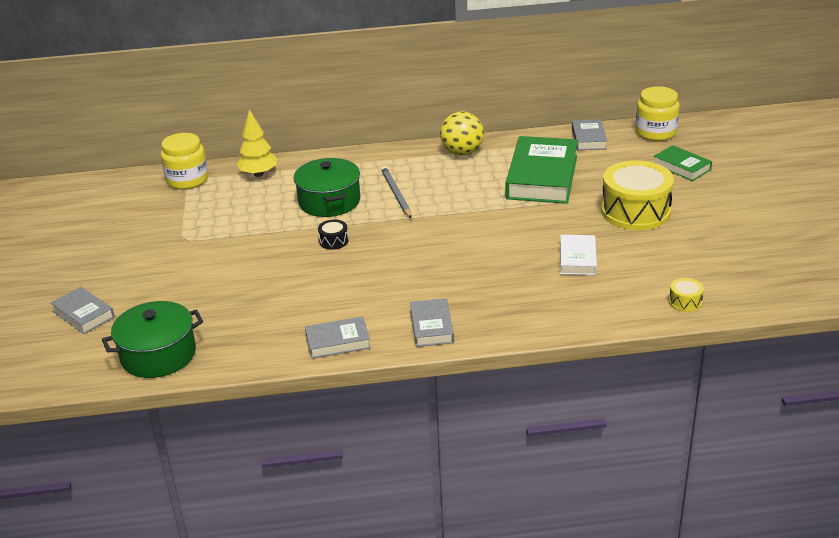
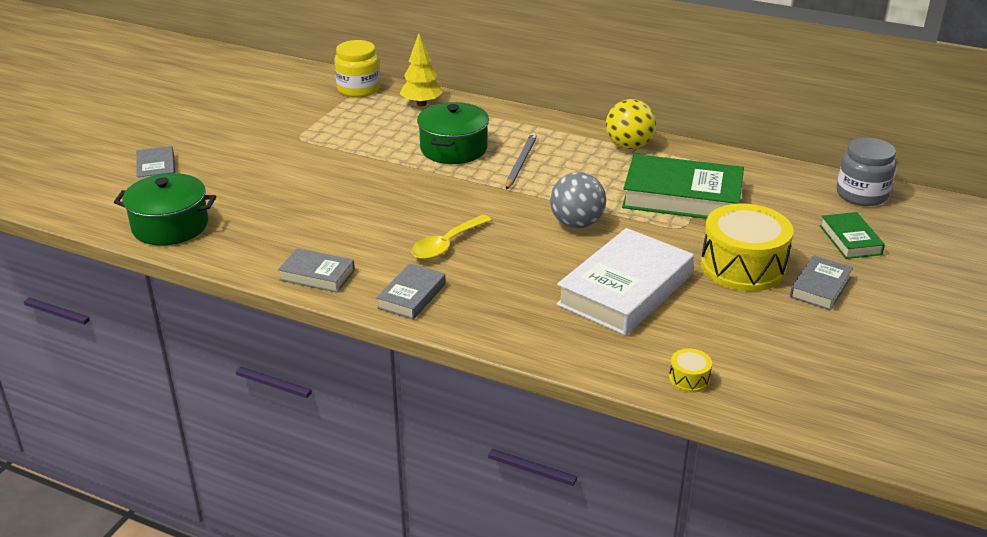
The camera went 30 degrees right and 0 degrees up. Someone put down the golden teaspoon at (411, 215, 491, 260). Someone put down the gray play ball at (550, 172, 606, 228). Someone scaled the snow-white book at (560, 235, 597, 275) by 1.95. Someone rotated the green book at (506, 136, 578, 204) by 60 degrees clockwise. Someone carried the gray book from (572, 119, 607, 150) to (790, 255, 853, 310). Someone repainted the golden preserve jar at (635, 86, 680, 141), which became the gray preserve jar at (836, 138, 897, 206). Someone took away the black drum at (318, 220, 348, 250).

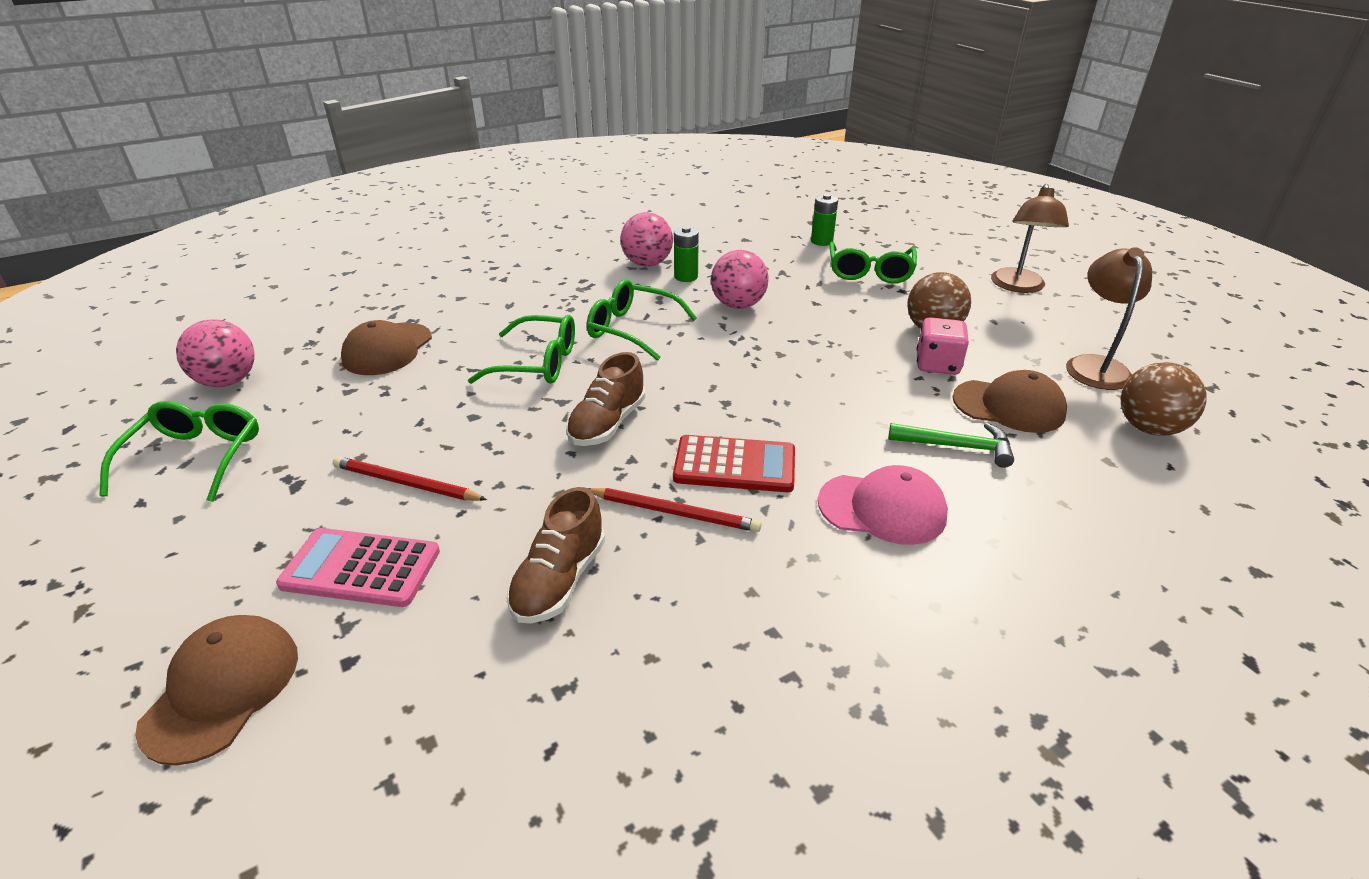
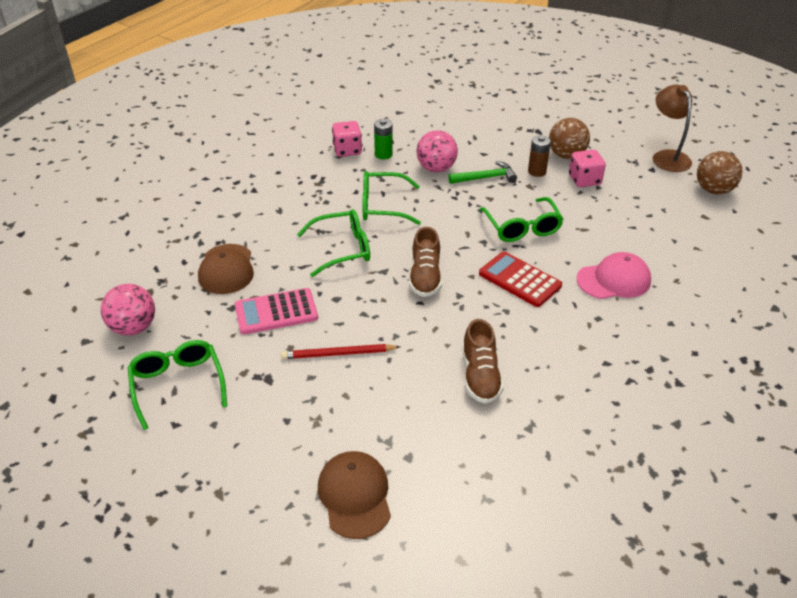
The camera went 25 degrees left and 5 degrees up. Someone carried the pink pocket calculator from (276, 528, 440, 607) to (235, 288, 318, 335). Someone swapped the pink play ball at (620, 212, 673, 267) for the pink dice at (332, 121, 362, 157). Someone carried the green carpenter's hammer from (888, 423, 1014, 468) to (448, 161, 517, 184). Someone carried the green eyeglasses from (830, 242, 917, 283) to (479, 197, 563, 242). Someone rotated the red pocket calculator at (673, 435, 795, 492) by 120 degrees counterclockwise. Someone put down the brown power cell at (528, 135, 551, 177). Someone took away the red lead pencil at (587, 488, 762, 532). Someone took away the green power cell at (811, 194, 838, 246). Someone took away the brown cap at (952, 370, 1067, 433). Someone took away the brown desk lamp at (991, 184, 1069, 293).

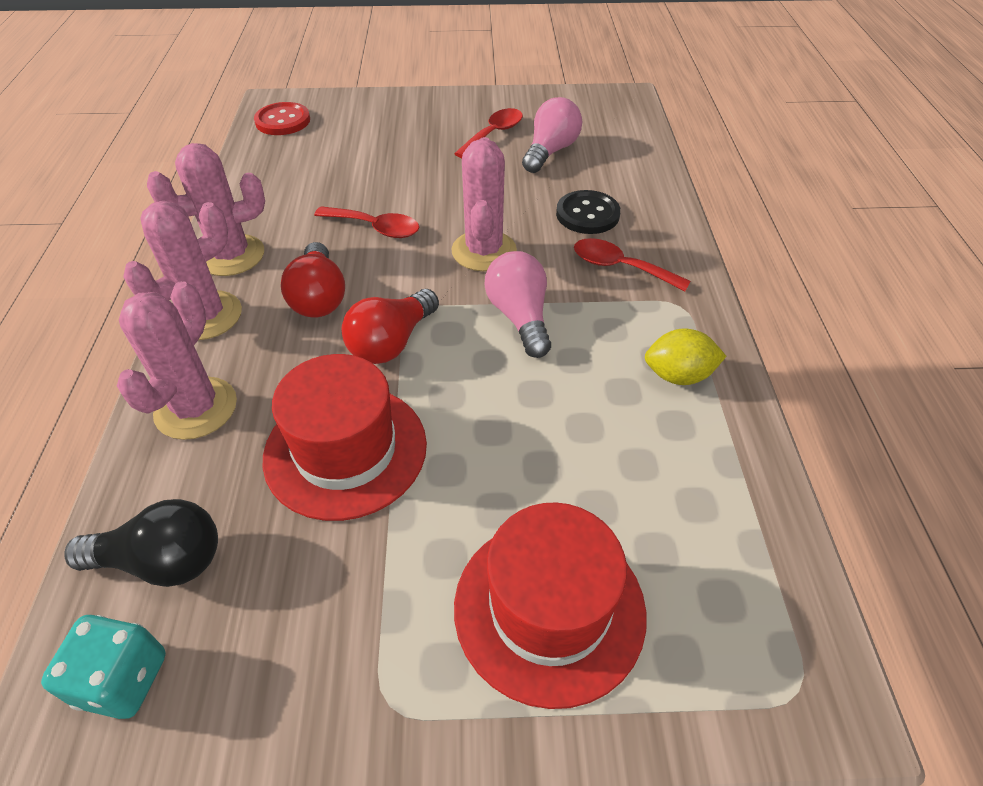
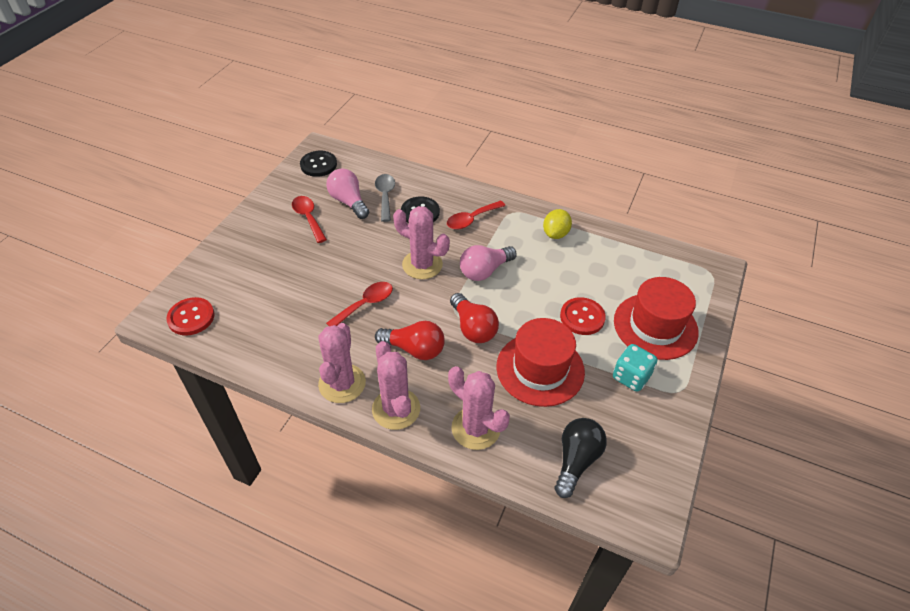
The camera went 65 degrees left and 0 degrees up. Someone put down the black shirt button at (300, 151, 337, 177). Someone put down the gray teaspoon at (375, 174, 395, 222). Someone rotated the pink light bulb at (485, 251, 551, 358) by 45 degrees counterclockwise. Someone put down the red shirt button at (560, 297, 606, 335). Someone carried the aqua dice from (41, 615, 166, 719) to (613, 344, 657, 392).

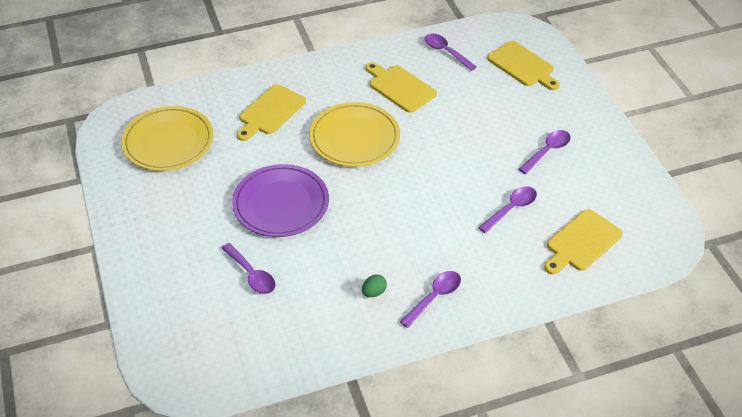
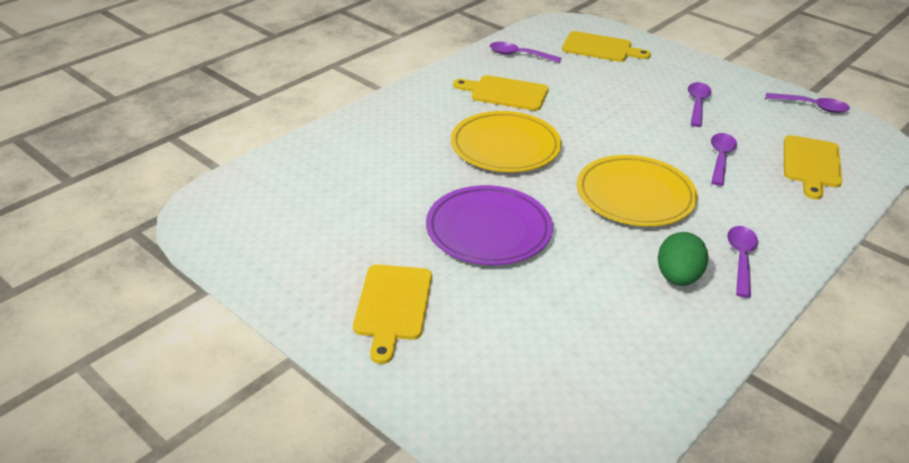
The camera went 30 degrees left and 10 degrees down. Someone carried the golden cutting board from (237, 84, 306, 141) to (353, 264, 432, 364). Someone carried the golden flat dish from (121, 106, 214, 171) to (577, 155, 698, 226). Someone scaled the green egg at (362, 275, 387, 297) by 1.78. Someone carried the royal purple teaspoon from (221, 243, 275, 294) to (765, 93, 850, 113).

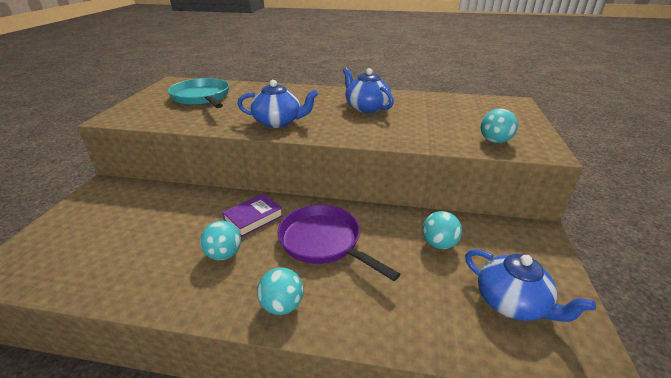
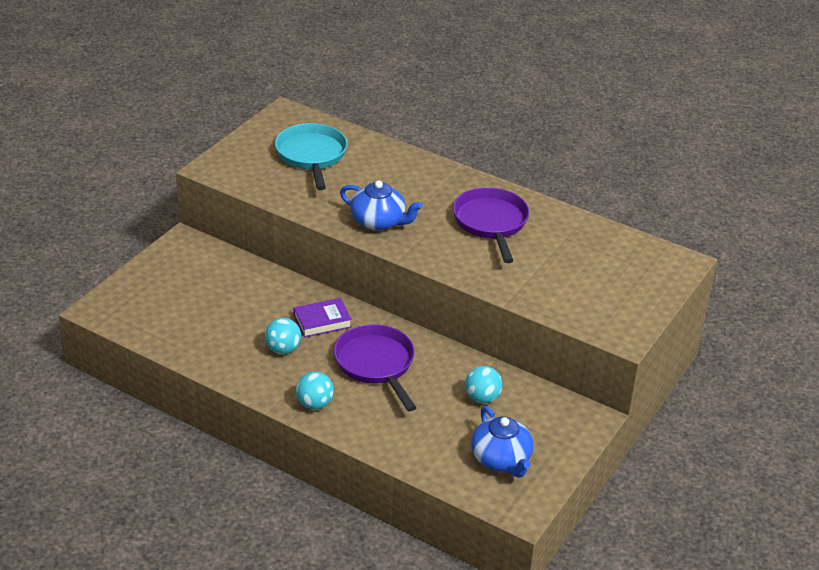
The camera went 20 degrees right and 5 degrees up. Someone swapped the cobalt china teapot at (343, 67, 394, 113) for the royal purple frying pan at (453, 187, 529, 263). Someone took away the aqua play ball at (481, 108, 518, 143).

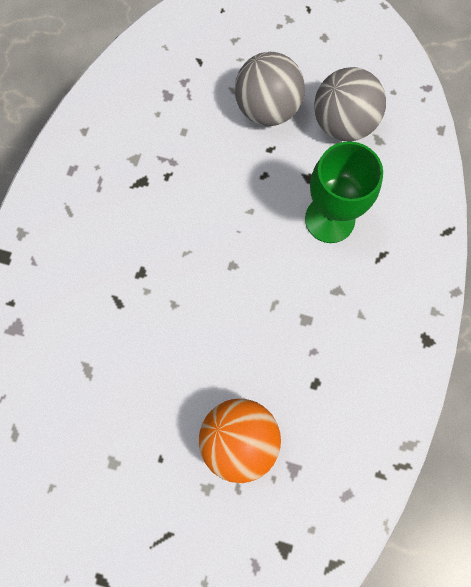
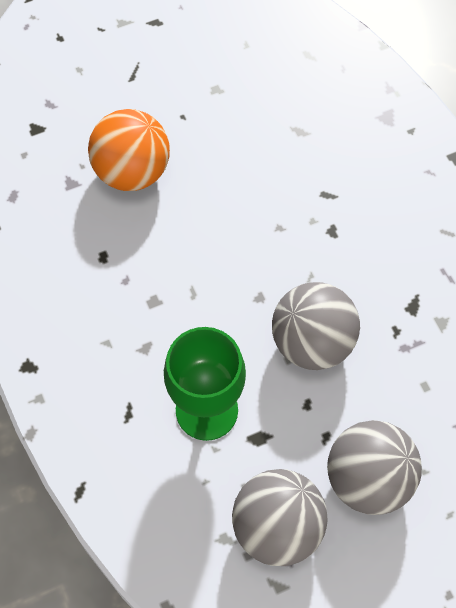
The camera went 140 degrees right and 10 degrees down. Someone put down the gray play ball at (272, 282, 360, 370).

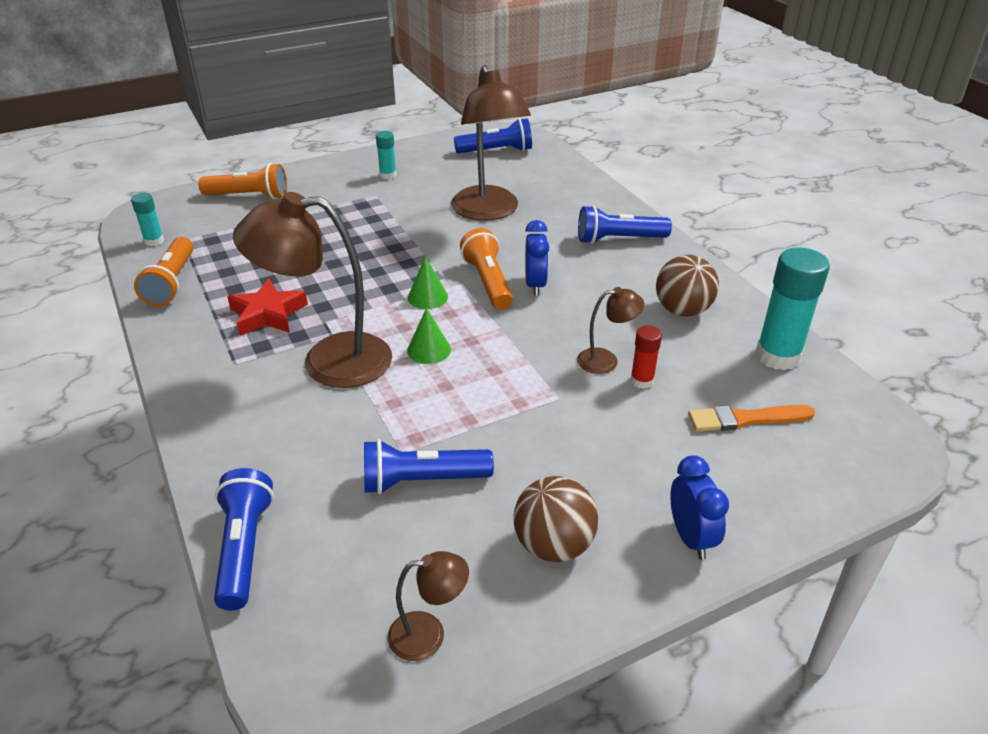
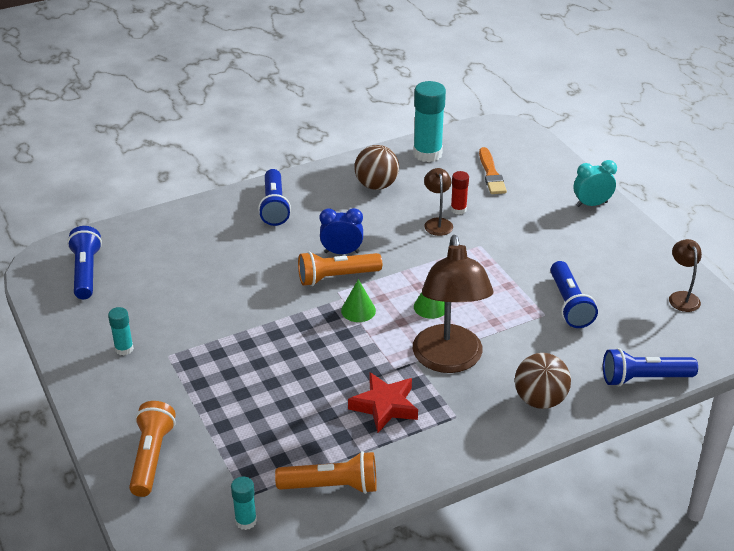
The camera went 90 degrees left and 0 degrees up. Someone carried the brown play ball from (513, 476, 598, 562) to (515, 353, 571, 409). Someone repainted the cobalt bedside clock at (670, 455, 729, 560), which became the aqua bedside clock at (574, 160, 617, 207). Someone took away the brown desk lamp at (451, 65, 531, 221).

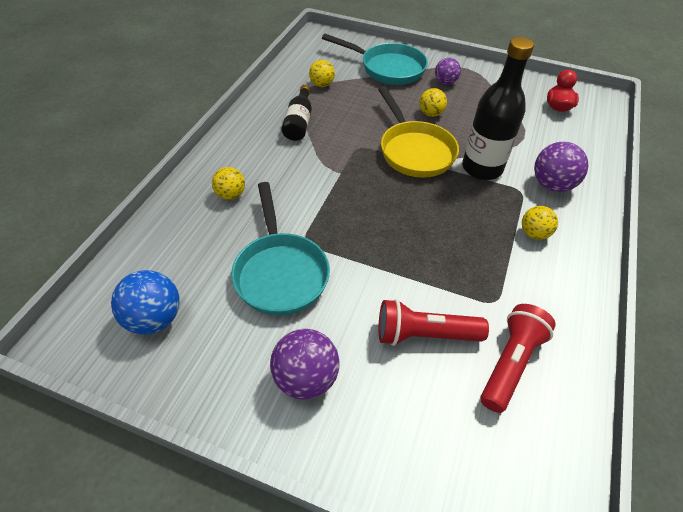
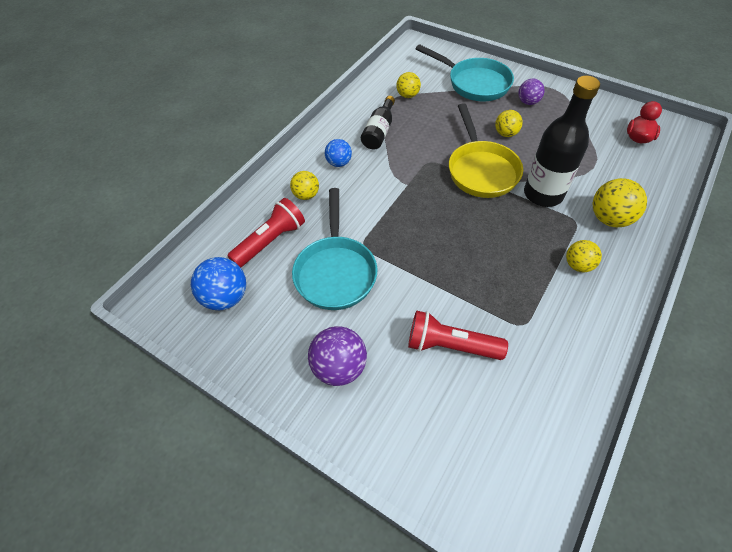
The camera went 15 degrees right and 5 degrees up. Someone carried the red flashlight from (480, 304, 556, 413) to (227, 198, 305, 267). Someone put down the cobalt play ball at (325, 139, 352, 167). Someone repainted the royal purple play ball at (534, 142, 588, 192), which became the golden play ball at (592, 178, 647, 227).

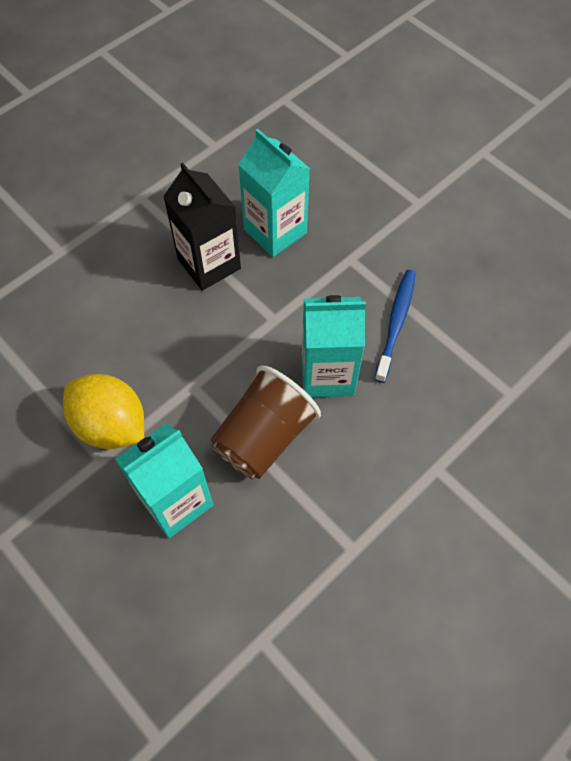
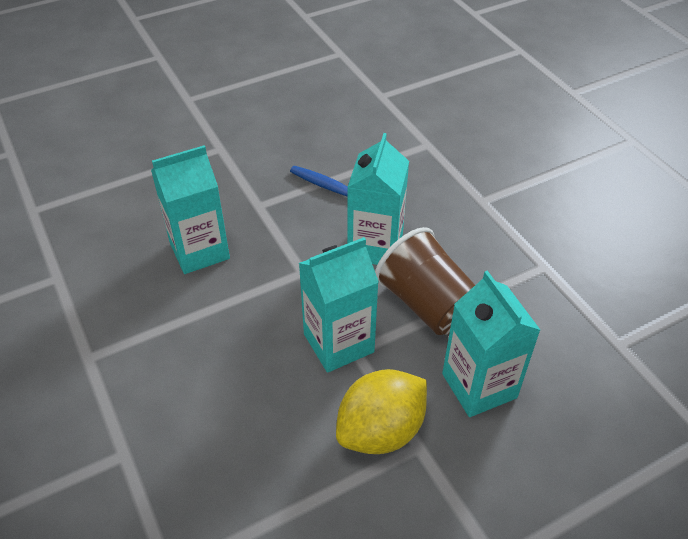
The camera went 75 degrees left and 15 degrees down. Someone put down the aqua juice carton at (299, 237, 379, 373). Someone took away the black juice carton at (163, 163, 241, 291).

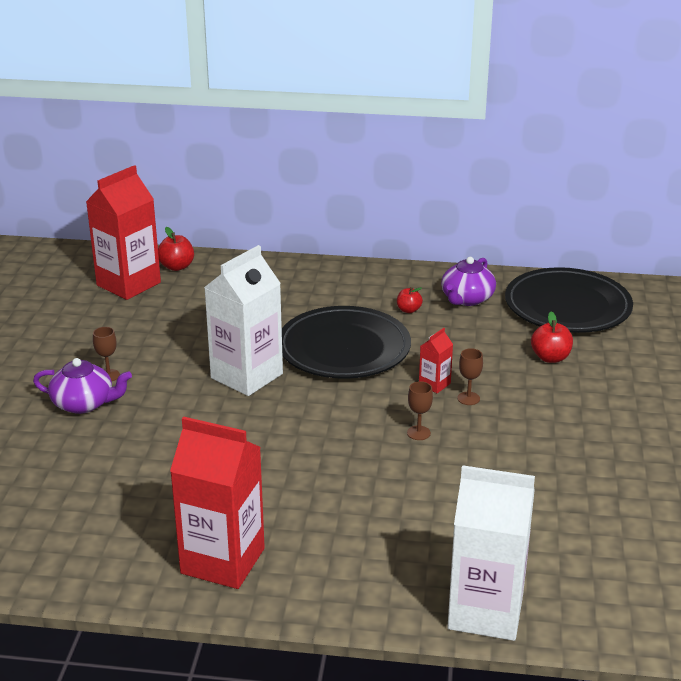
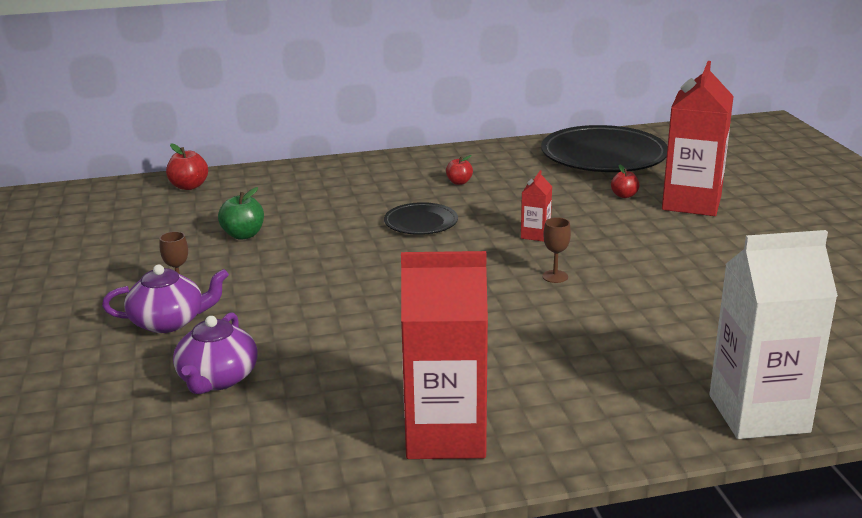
The camera went 20 degrees left and 5 degrees down. Someone carried the royal purple china teapot from (441, 257, 496, 306) to (173, 312, 258, 394). Someone put down the green apple at (218, 187, 264, 240). Someone scaled the black flat dish at (282, 306, 411, 379) by 0.51. Someone scaled the red apple at (531, 311, 573, 363) by 0.66. Someone carried the red juice carton from (86, 165, 161, 300) to (662, 61, 734, 216). Someone took away the snow-white juice carton at (204, 245, 283, 396). Someone took away the brown wine glass at (457, 348, 483, 405).

